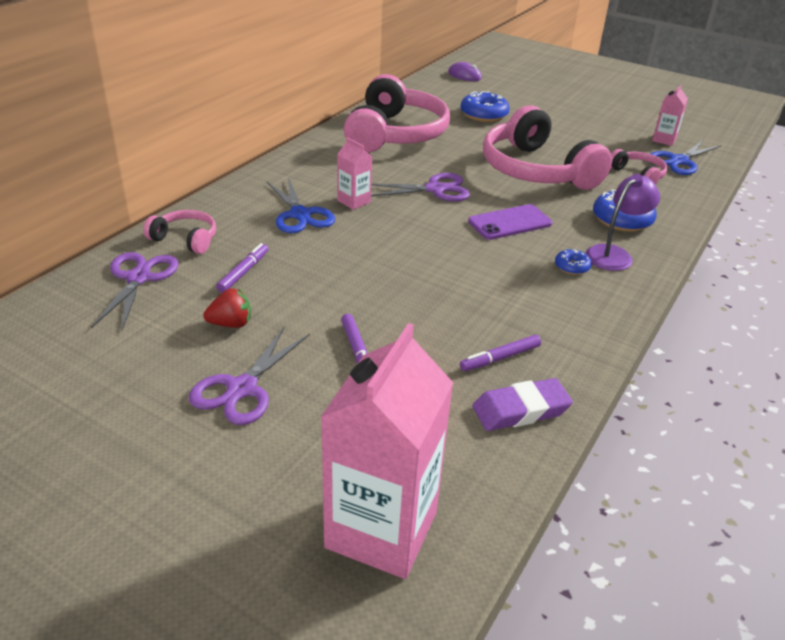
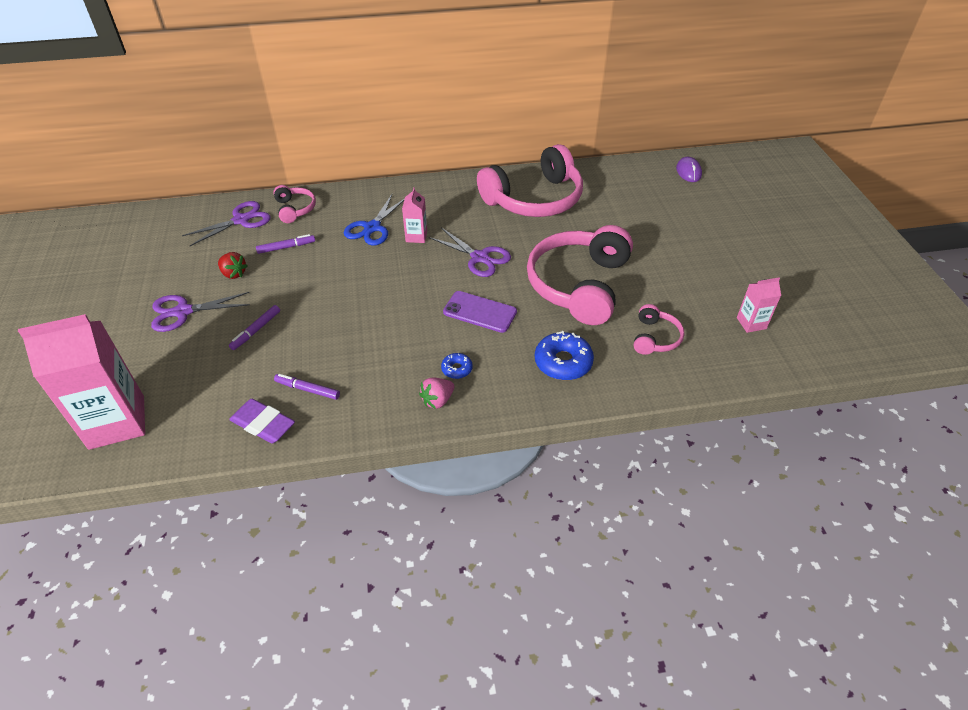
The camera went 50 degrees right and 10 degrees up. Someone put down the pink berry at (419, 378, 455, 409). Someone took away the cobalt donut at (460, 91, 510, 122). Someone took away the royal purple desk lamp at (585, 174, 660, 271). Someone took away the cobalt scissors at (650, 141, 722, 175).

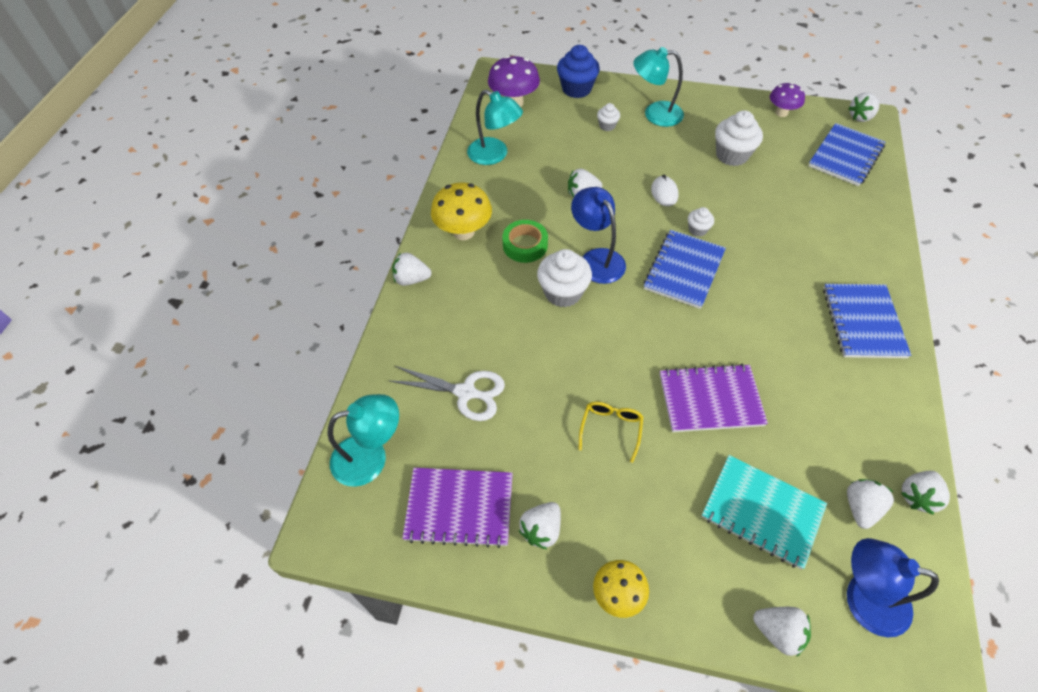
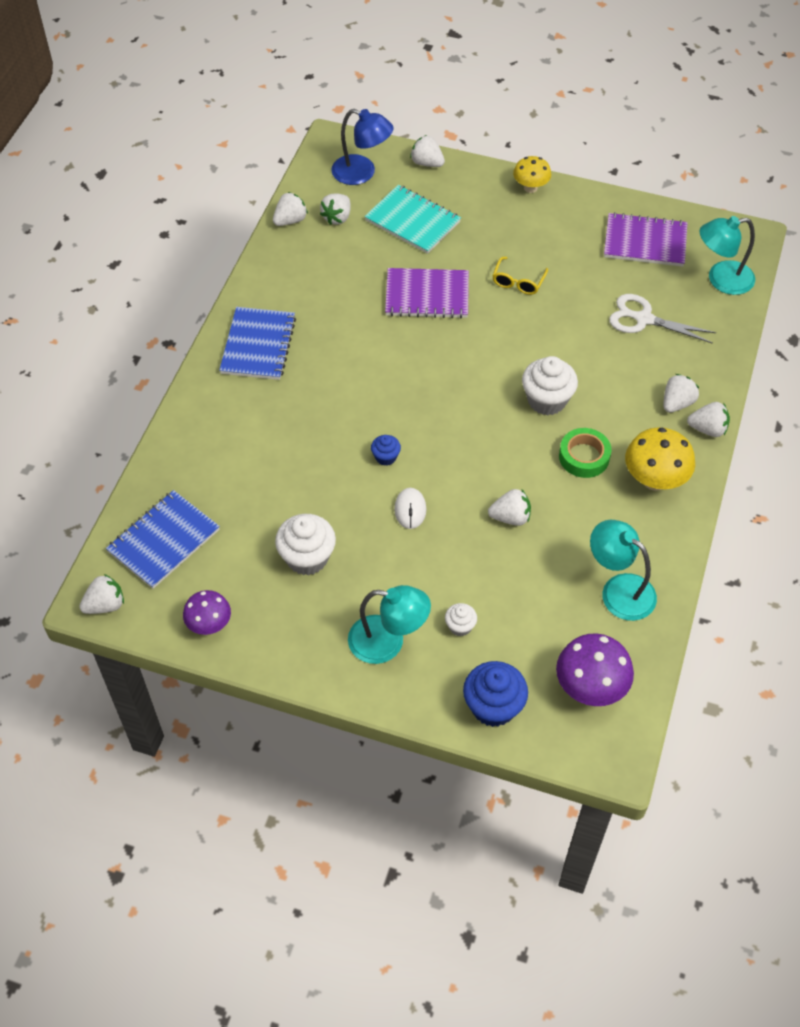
The camera went 175 degrees left and 0 degrees up. Someone repainted the snow-white muffin at (688, 207, 714, 237), which became the cobalt muffin at (371, 435, 401, 466). Someone carried the snow-white berry from (518, 502, 561, 549) to (664, 374, 699, 413). Someone took away the cobalt desk lamp at (571, 187, 626, 284). Someone took away the cobalt notebook at (643, 230, 726, 309).

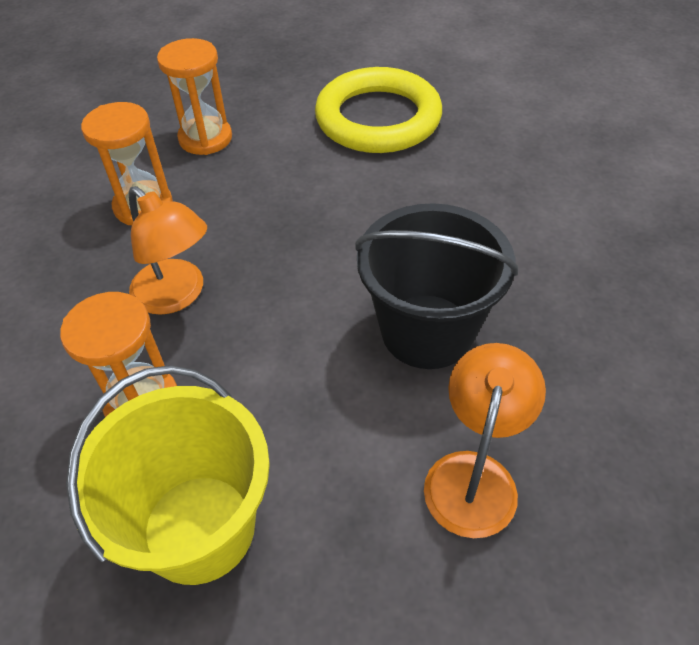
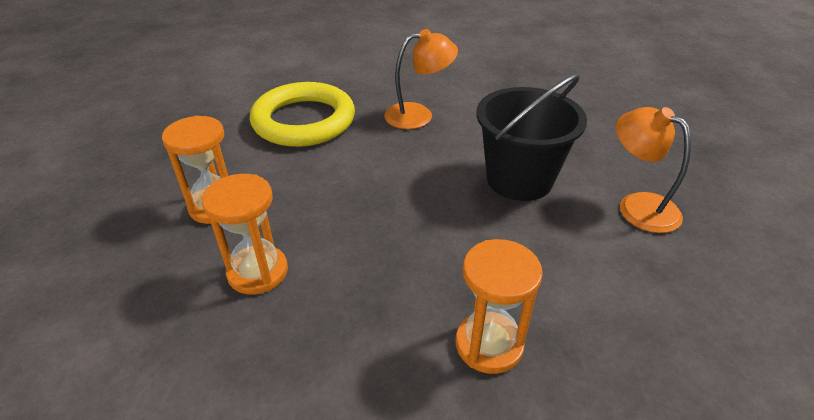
The camera went 60 degrees left and 10 degrees down. Someone carried the bright orange desk lamp from (129, 186, 207, 315) to (384, 29, 458, 129). Someone took away the golden bucket at (66, 366, 270, 585).

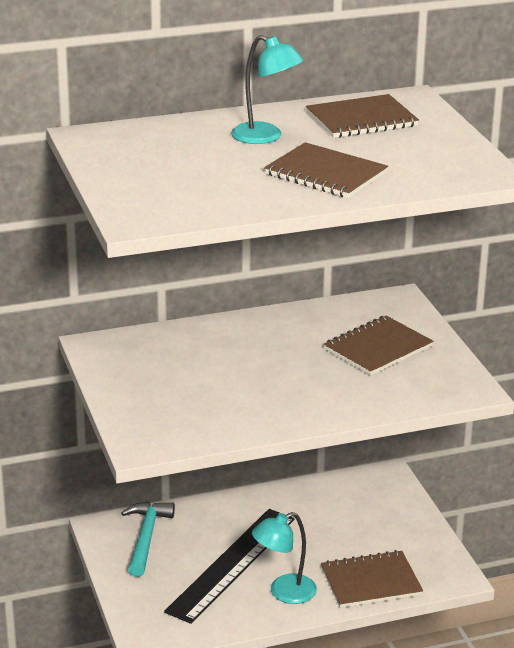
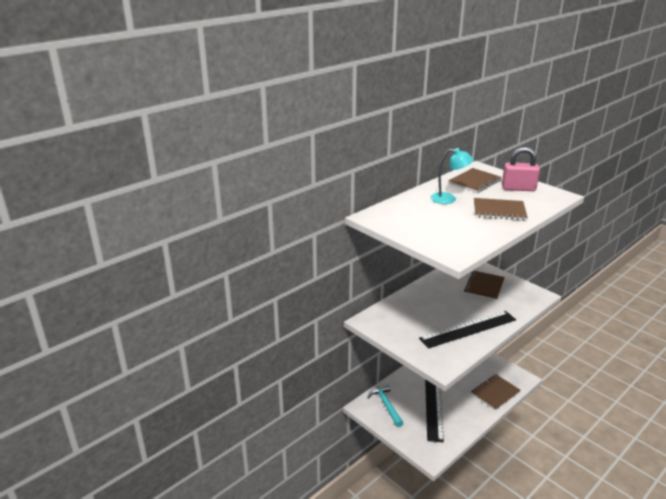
The camera went 25 degrees left and 0 degrees up. Someone put down the black measuring stick at (419, 311, 516, 349). Someone put down the pink padlock at (502, 147, 540, 191). Someone took away the aqua desk lamp at (252, 512, 317, 604).

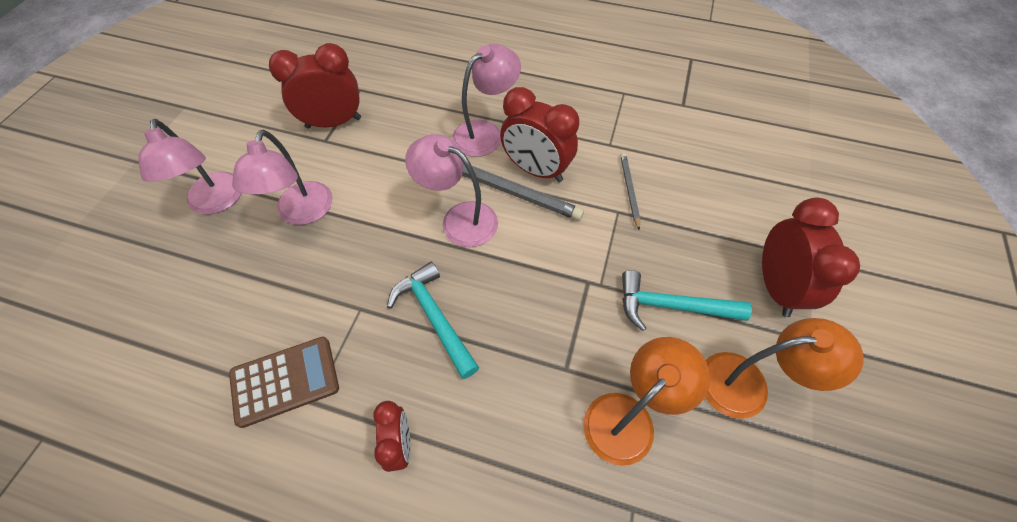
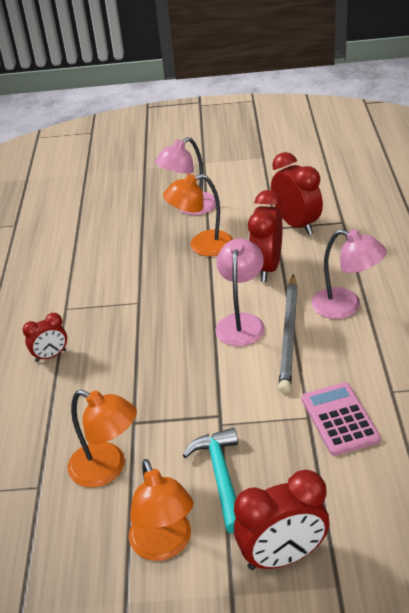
The camera went 75 degrees right and 20 degrees down. Someone repainted the pink desk lamp at (232, 130, 333, 225), which became the bright orange desk lamp at (163, 174, 233, 256). Someone carried the red bedside clock from (500, 87, 579, 182) to (248, 190, 282, 282). Someone swapped the gray lead pencil at (620, 153, 640, 230) for the pink pocket calculator at (302, 383, 381, 456). Someone took away the brown pocket calculator at (229, 337, 339, 428). Someone took away the aqua carpenter's hammer at (387, 262, 479, 379).

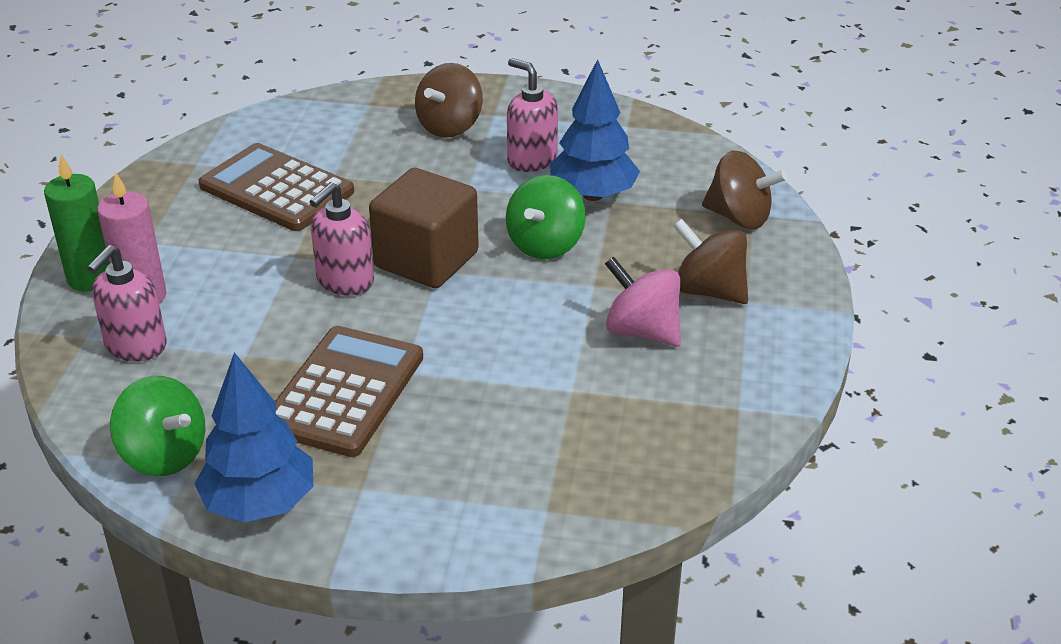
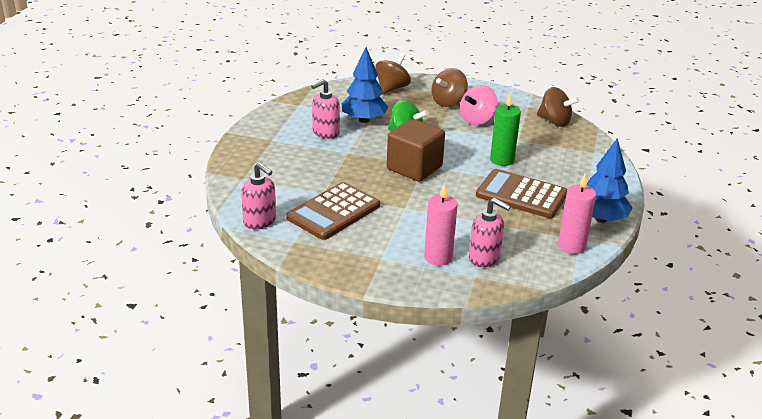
The camera went 85 degrees left and 5 degrees down. Someone carried the pink pump bottle from (309, 182, 374, 296) to (241, 162, 276, 230). Someone carried the green candle from (44, 154, 109, 291) to (490, 92, 521, 166). Someone carried the brown whirligig from (415, 63, 483, 138) to (537, 87, 579, 127). Someone swapped the green whirligig at (110, 376, 205, 476) for the pink candle at (558, 174, 596, 254).

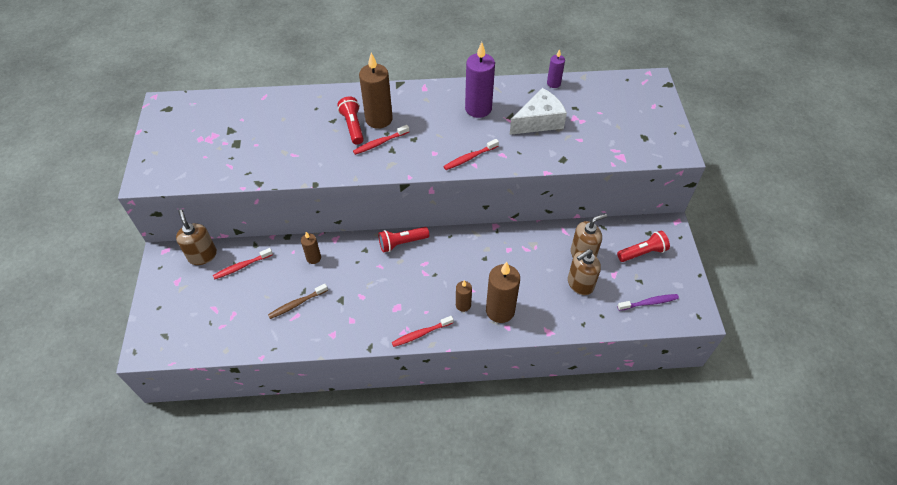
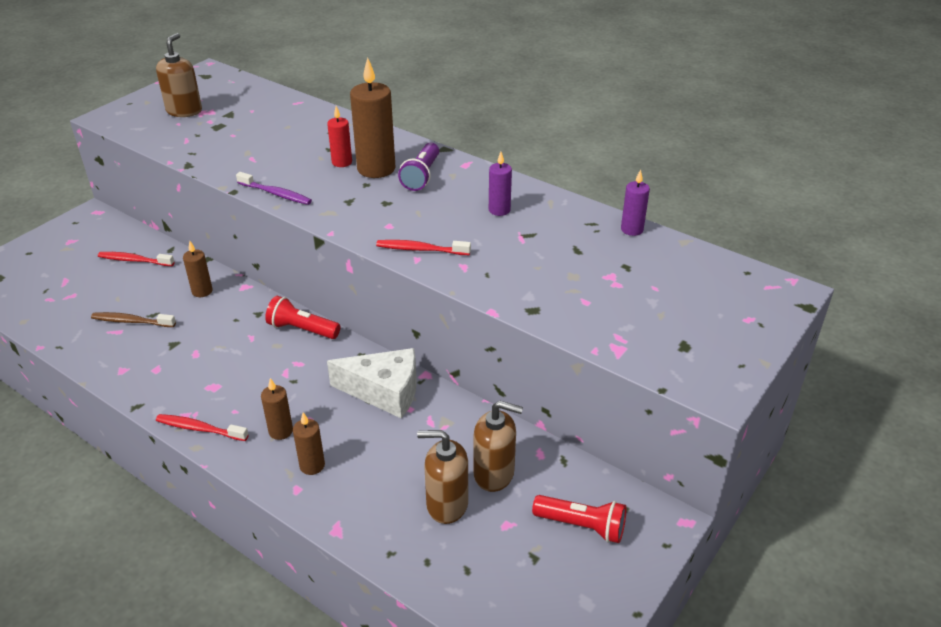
The camera went 40 degrees right and 15 degrees down. Someone carried the brown pump bottle from (176, 210, 217, 265) to (156, 33, 202, 117). Someone carried the royal purple toothbrush from (617, 294, 679, 311) to (236, 172, 312, 205). Someone scaled the brown candle at (486, 262, 520, 323) by 0.54. Someone swapped the red flashlight at (337, 97, 364, 144) for the red candle at (327, 106, 352, 167). Someone carried the snow-white cheese wedge from (510, 88, 567, 135) to (327, 348, 417, 418). Someone put down the royal purple flashlight at (398, 143, 439, 191). Someone scaled the royal purple candle at (465, 42, 495, 118) by 0.54. Someone took away the red toothbrush at (353, 125, 409, 155).

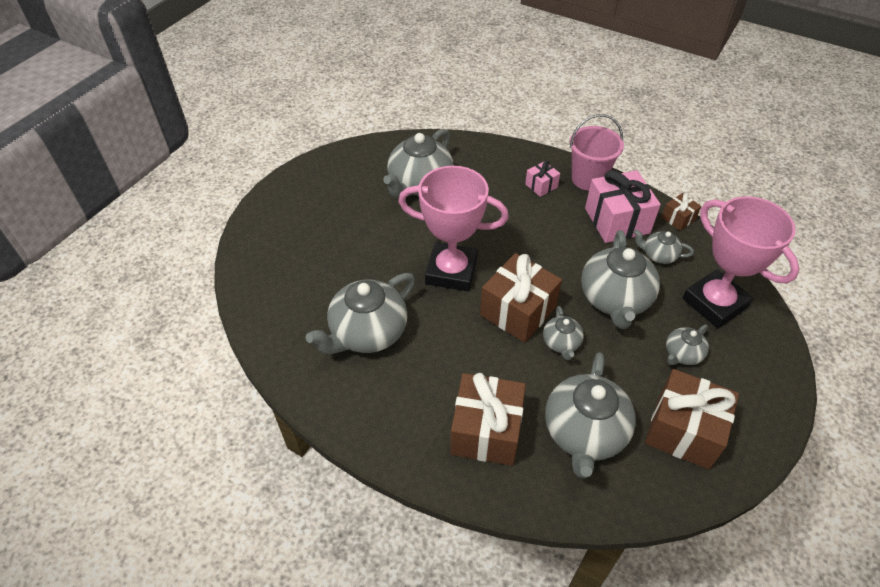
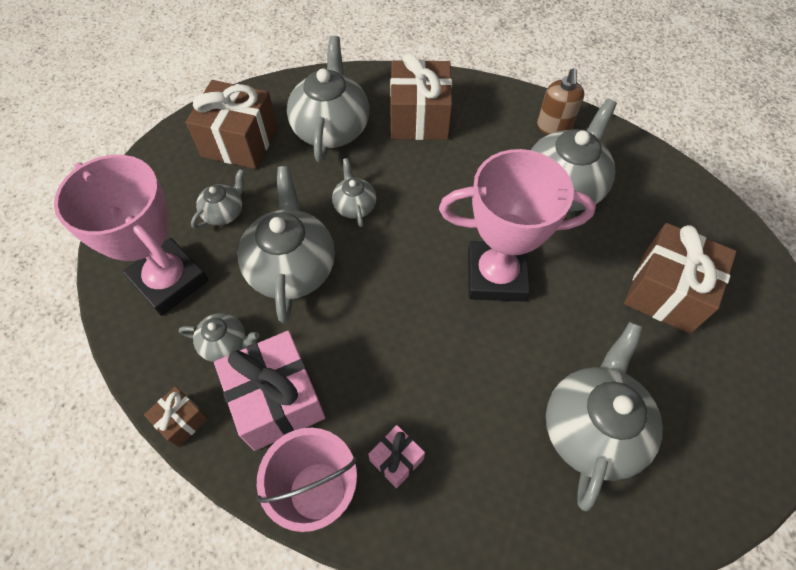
The camera went 170 degrees right and 10 degrees up. Someone put down the brown pump bottle at (537, 68, 584, 134). Someone carried the brown present from (480, 253, 562, 343) to (624, 223, 737, 334).

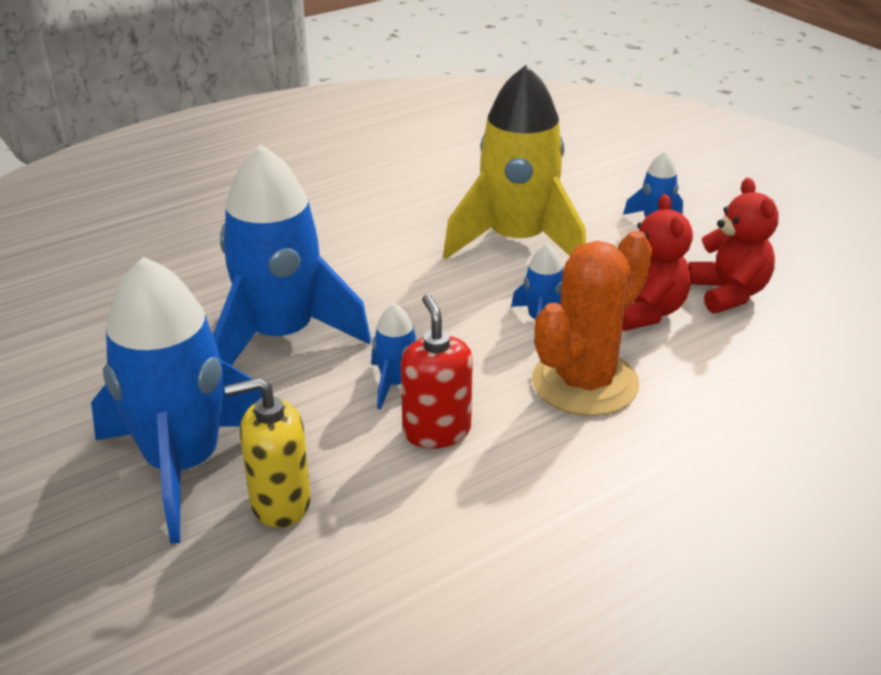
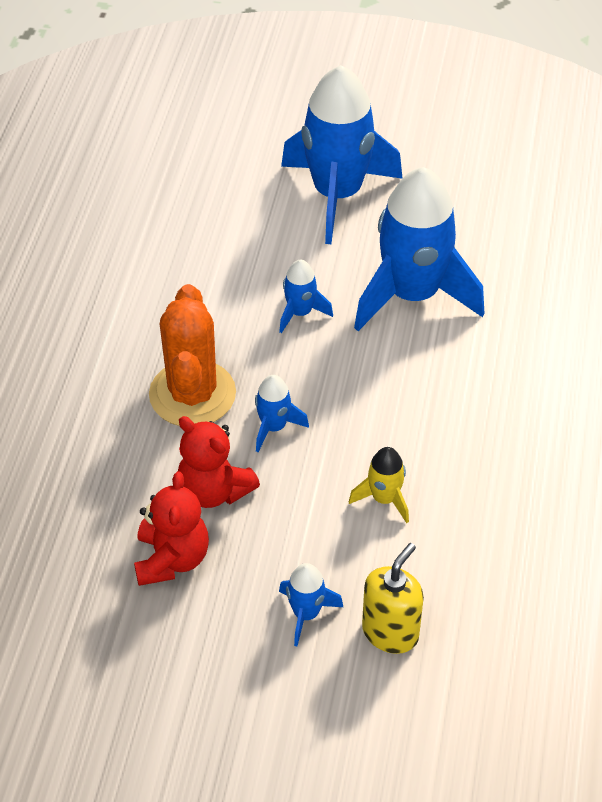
The camera went 135 degrees right and 15 degrees up. Someone rotated the red teddy at (688, 178, 778, 313) by 120 degrees counterclockwise. Someone scaled the golden rocket at (443, 65, 586, 259) by 0.44. Someone carried the golden pump bottle from (224, 377, 311, 528) to (362, 543, 424, 654). Someone took away the red pump bottle at (401, 294, 473, 448).

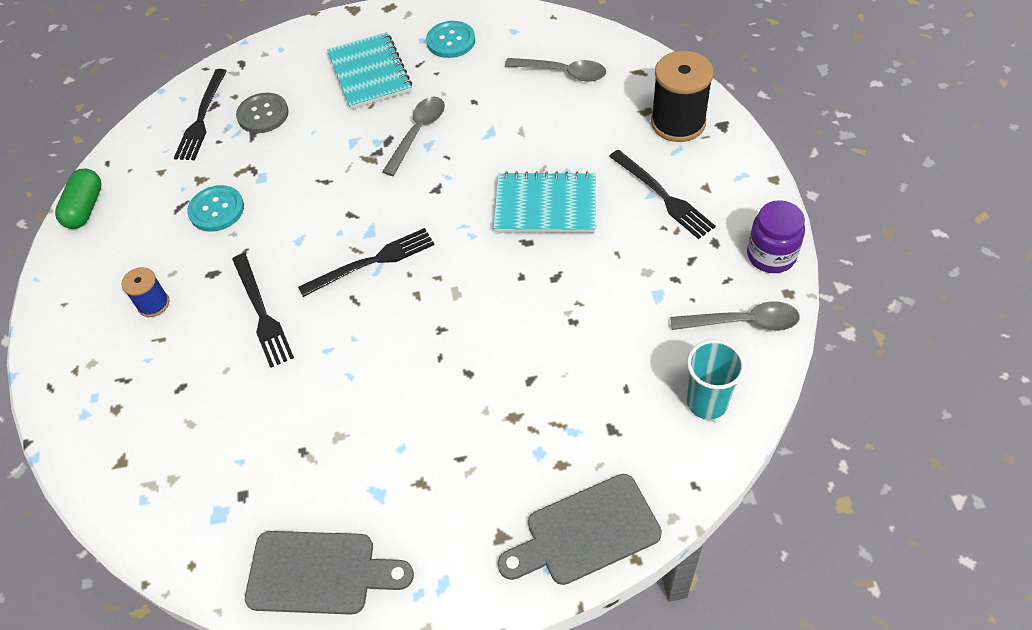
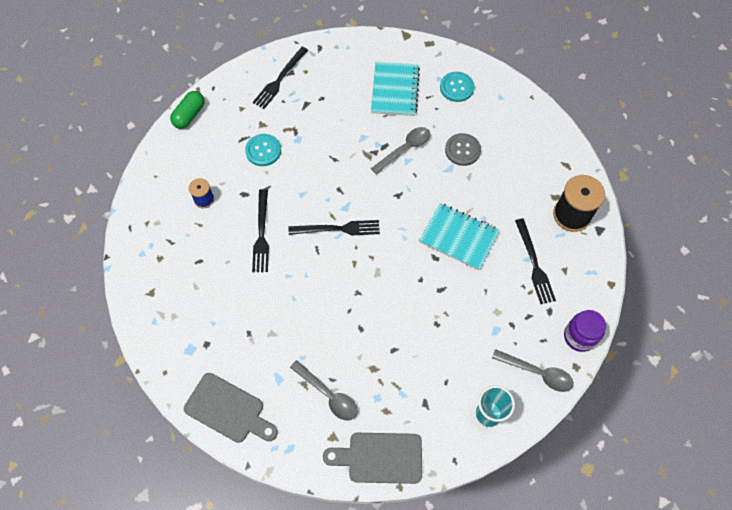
The camera went 20 degrees right and 10 degrees up. Someone carried the gray teaspoon from (505, 58, 606, 82) to (290, 360, 358, 421). Someone carried the gray shirt button from (236, 92, 289, 133) to (445, 133, 481, 166).

